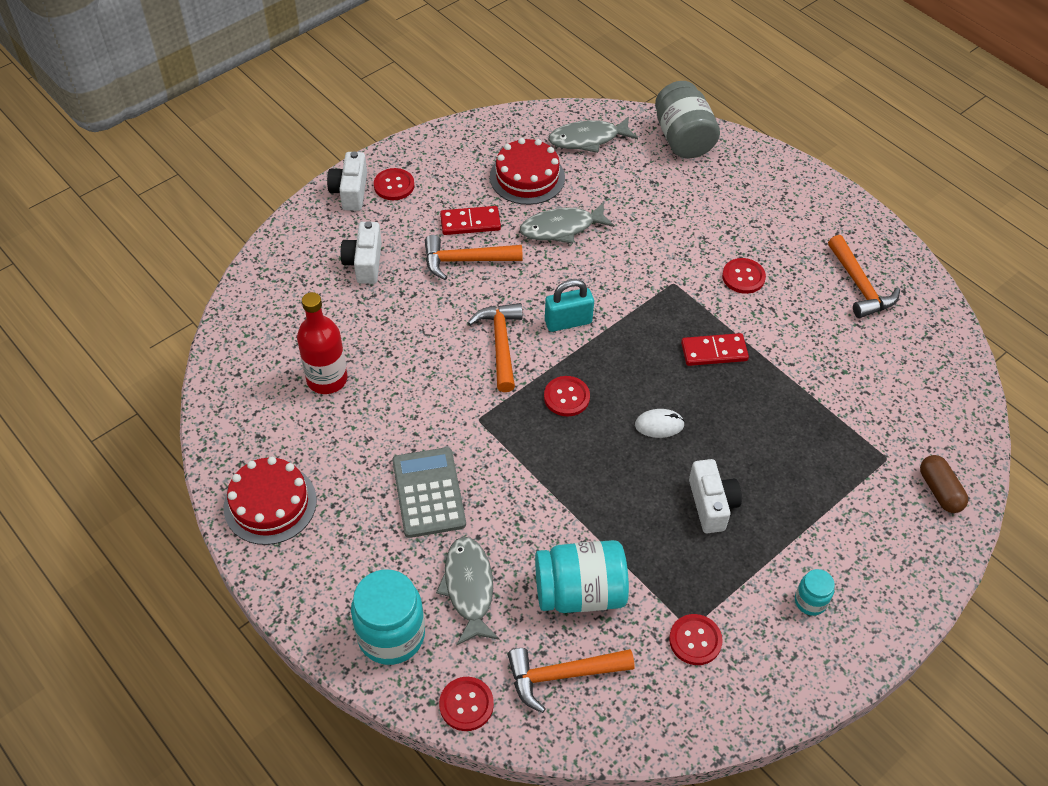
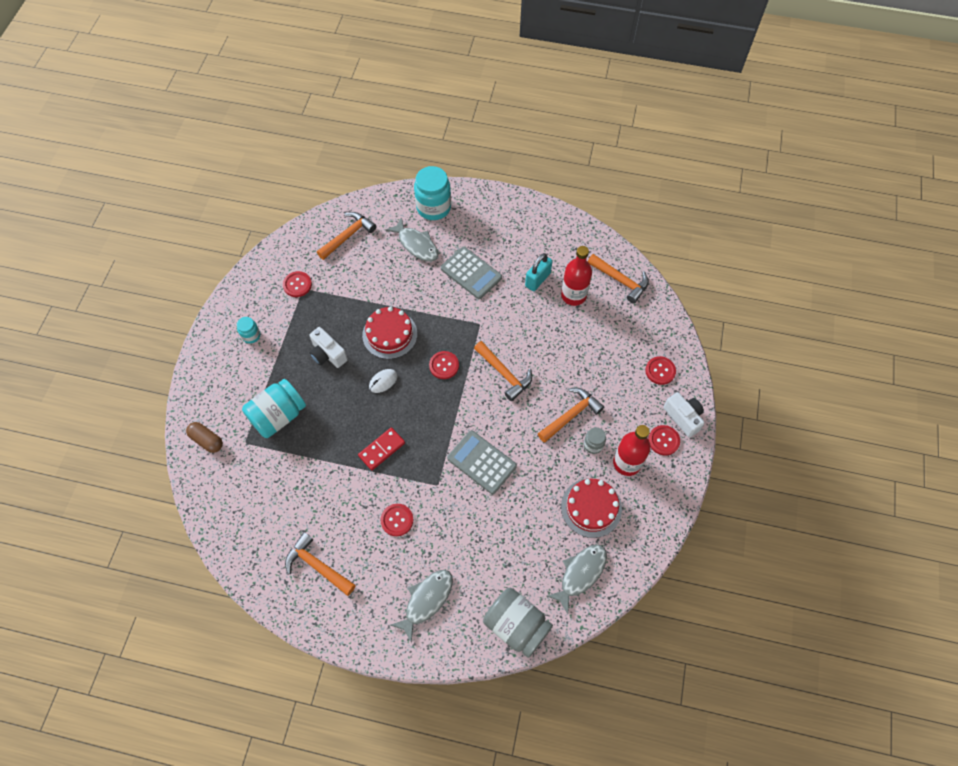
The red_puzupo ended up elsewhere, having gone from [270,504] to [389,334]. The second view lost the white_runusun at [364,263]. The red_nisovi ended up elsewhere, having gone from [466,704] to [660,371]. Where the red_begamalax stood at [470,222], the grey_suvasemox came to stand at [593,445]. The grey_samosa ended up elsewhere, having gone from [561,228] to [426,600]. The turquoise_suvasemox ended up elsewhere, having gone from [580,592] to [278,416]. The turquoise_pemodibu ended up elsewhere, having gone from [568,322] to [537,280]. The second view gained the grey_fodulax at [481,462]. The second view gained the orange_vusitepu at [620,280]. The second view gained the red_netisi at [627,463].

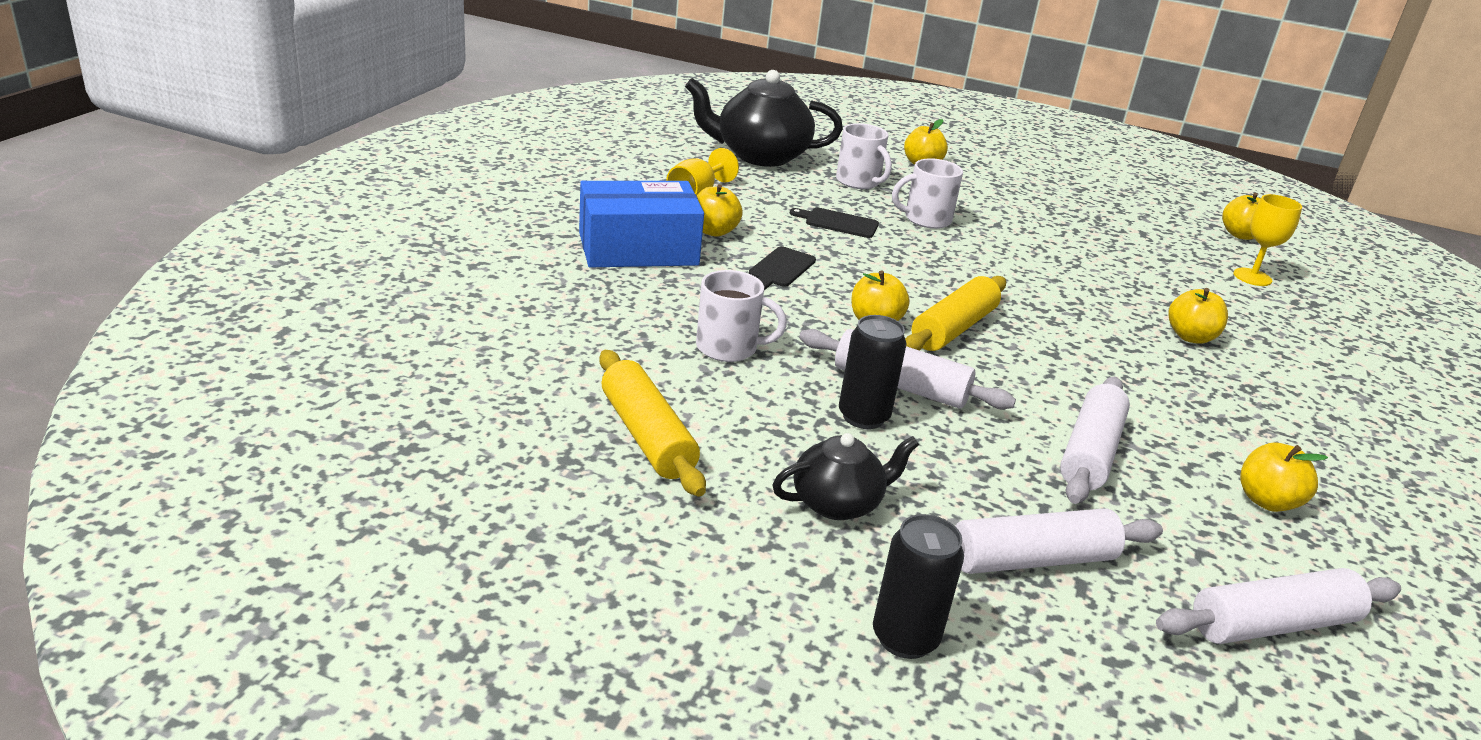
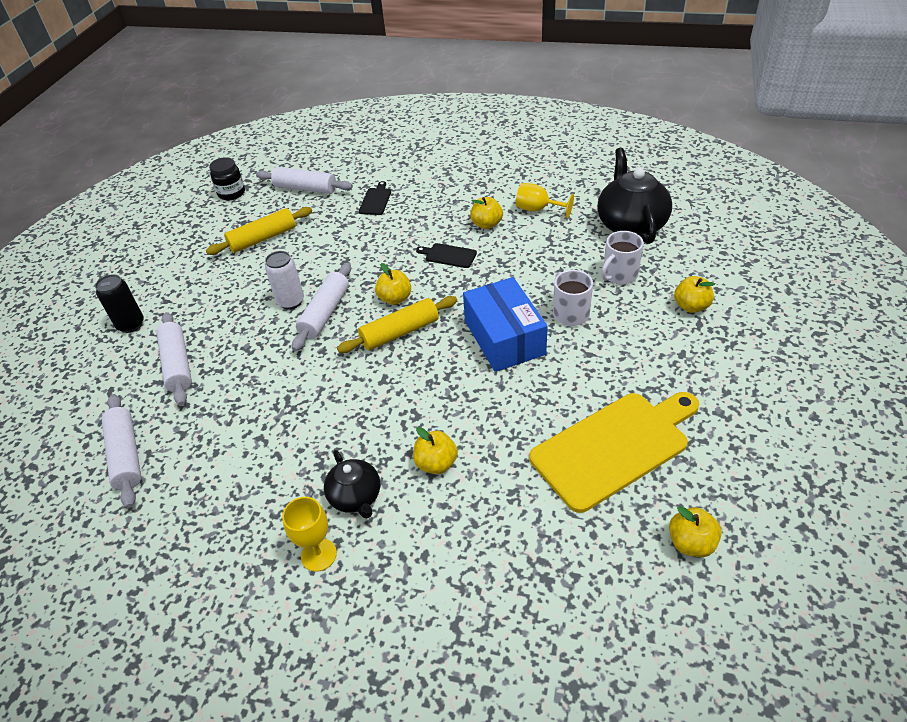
The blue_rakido ended up elsewhere, having gone from [638,249] to [504,337]. The second view lost the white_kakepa at [729,348]. The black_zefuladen ended up elsewhere, having gone from [838,503] to [356,497]. The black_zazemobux ended up elsewhere, having gone from [838,223] to [376,200]. What was the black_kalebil at [863,417] turned into the white_kalebil at [291,301]. The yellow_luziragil at [953,329] ended up facing another way, 60 degrees counterclockwise from before. The white_luziragil ended up elsewhere, having gone from [1090,453] to [305,188]. The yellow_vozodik ended up elsewhere, having gone from [1252,277] to [319,555]. The second view lost the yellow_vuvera at [1267,501]. The second view gained the black_suvasemox at [231,193]. The second view gained the yellow_zazemobux at [614,447].

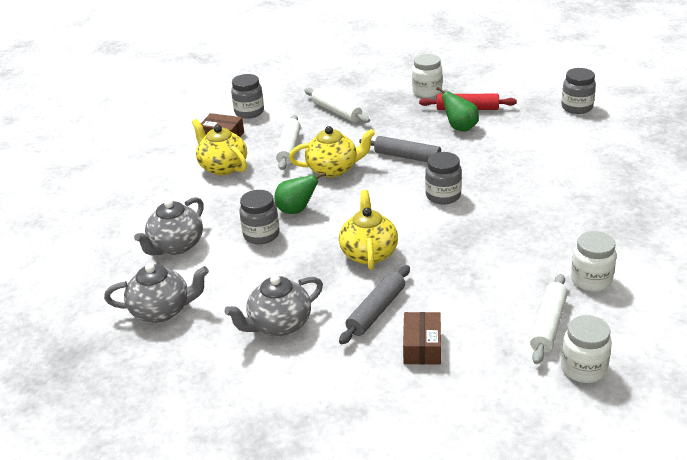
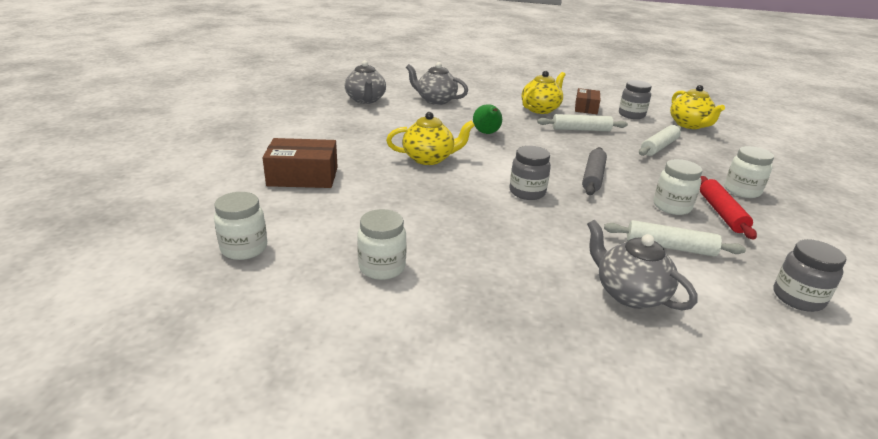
The grey_zefuladen ended up elsewhere, having gone from [279,324] to [629,294]. The second view lost the grey_suvasemox at [261,235]. The yellow_zefuladen ended up elsewhere, having gone from [333,169] to [689,125]. The second view lost the grey_luziragil at [376,311]. The size of the brown_rakido at [422,347] changed by a factor of 1.52. Where the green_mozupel stood at [460,128], the white_suvasemox came to stand at [671,207]. The white_luziragil ended up elsewhere, having gone from [548,325] to [669,247].

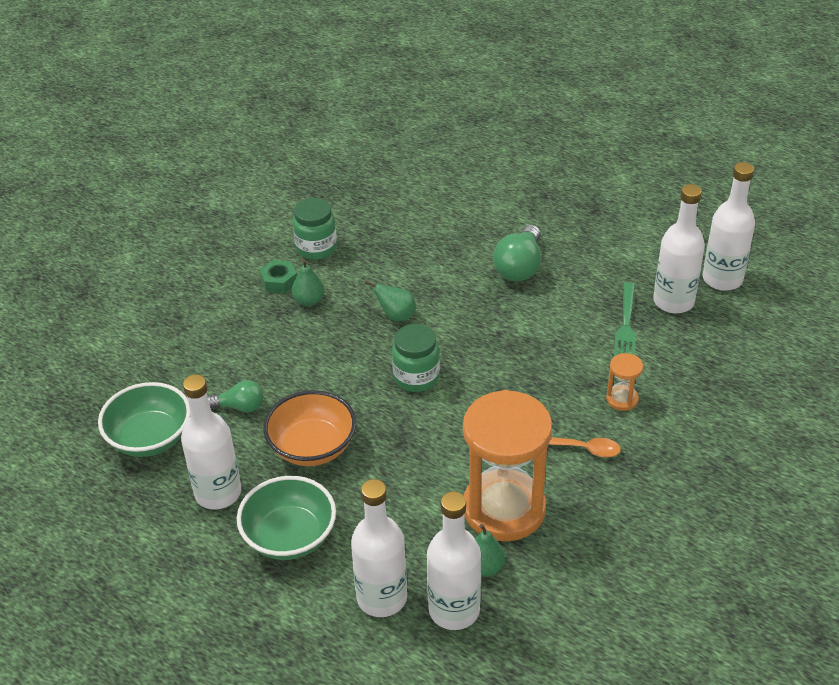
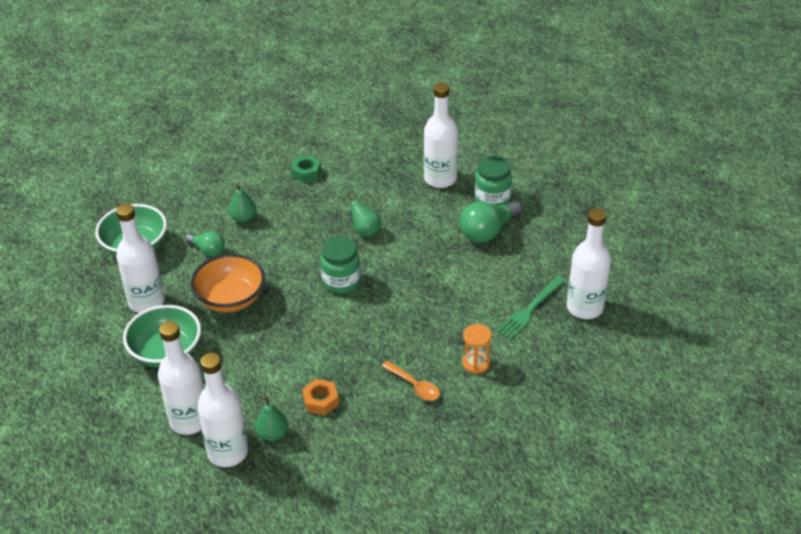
The green_mozupel ended up elsewhere, having gone from [309,300] to [243,218]. The green_suvasemox ended up elsewhere, having gone from [316,248] to [492,199]. Where the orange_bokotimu stood at [504,508], the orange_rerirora came to stand at [321,401]. The white_netisi ended up elsewhere, having gone from [722,279] to [440,179].

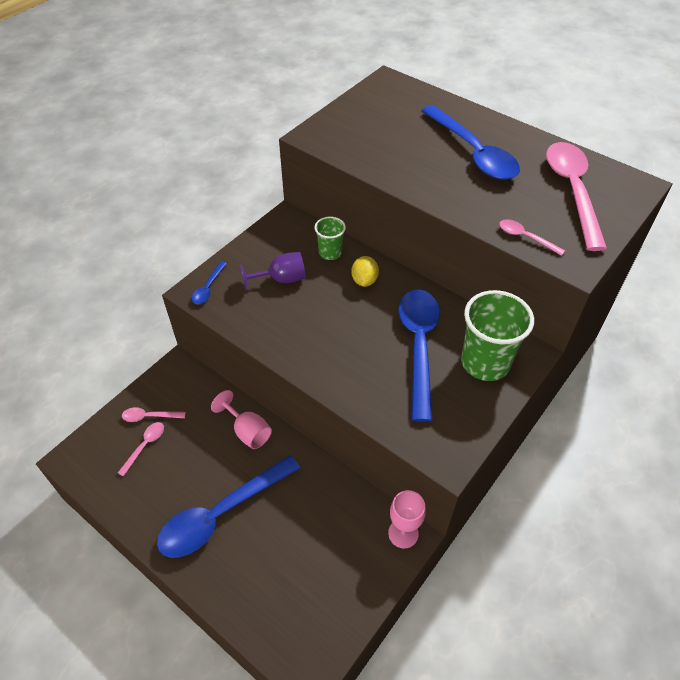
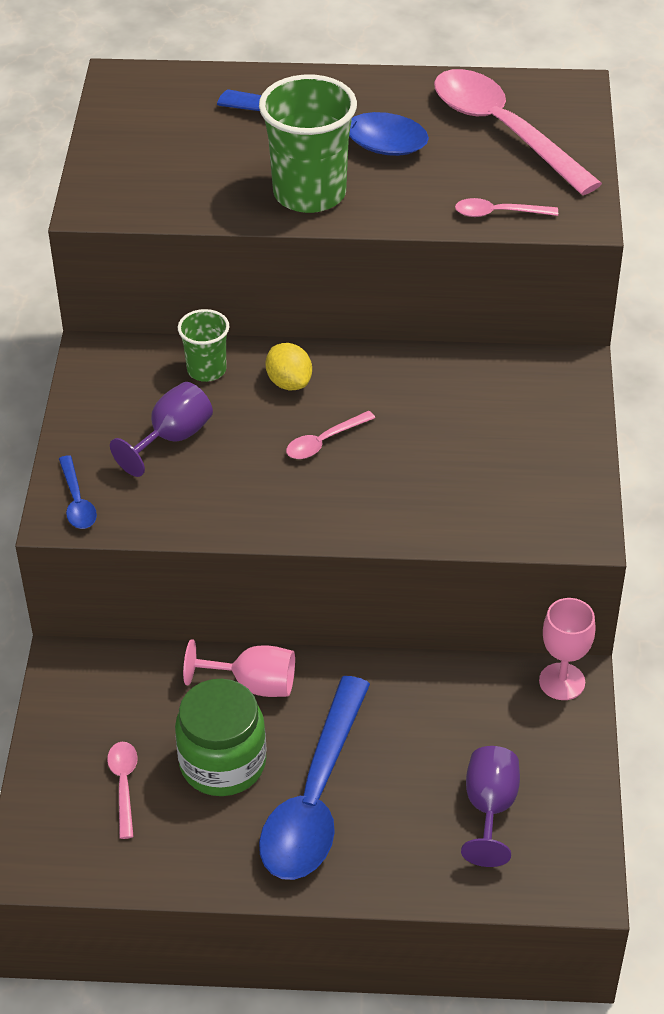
The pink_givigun ended up elsewhere, having gone from [149,416] to [323,442]. The second view lost the blue_givigun at [418,345]. The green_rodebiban ended up elsewhere, having gone from [485,362] to [309,193]. The second view gained the green_suvasemox at [223,763]. The second view gained the purple_vozodik at [490,808].

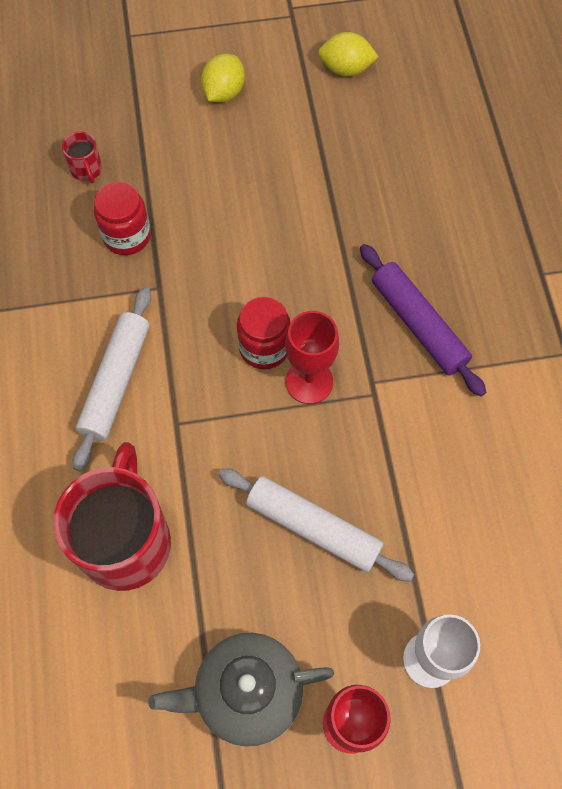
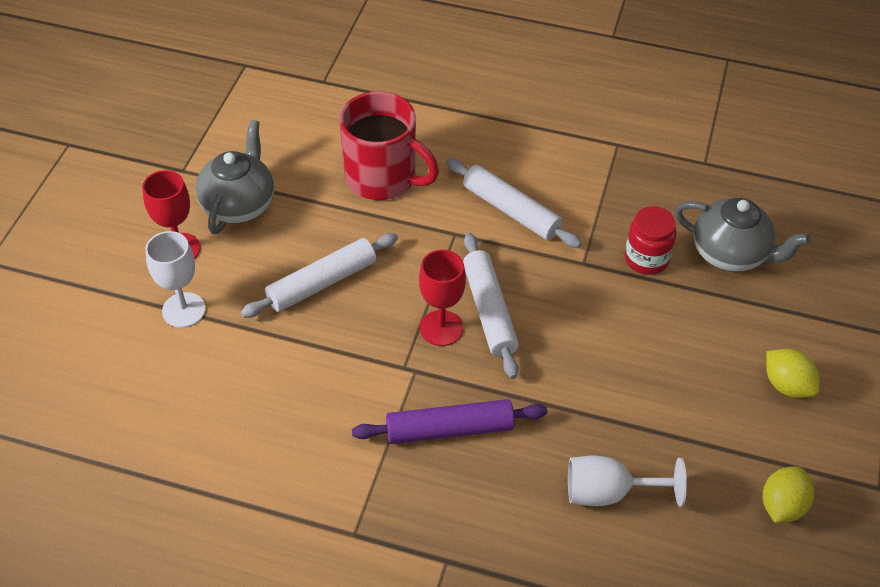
Where the red_kakepa stood at [87,170], the grey_zefuladen came to stand at [730,254]. Where the red_suvasemox stood at [264,347], the white_luziragil came to stand at [489,311]. The second view gained the white_vozodik at [608,492].

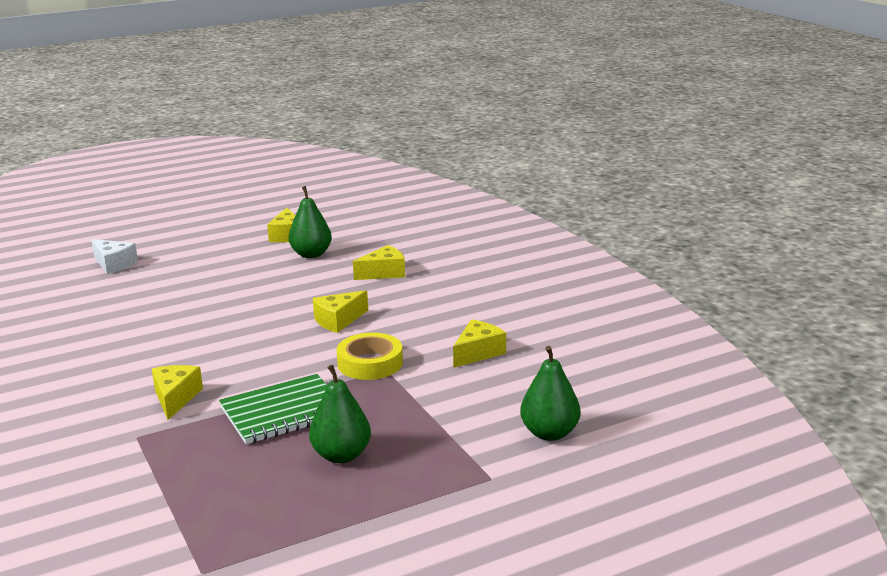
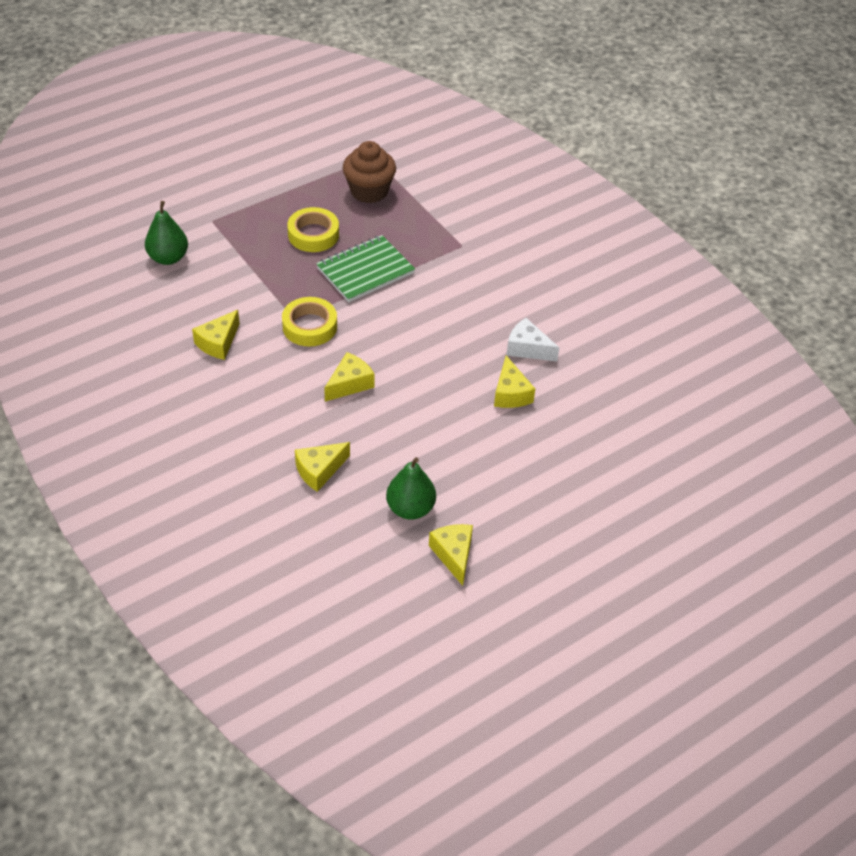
The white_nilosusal ended up elsewhere, having gone from [114,264] to [527,348]. The yellow_nilosusal ended up elsewhere, having gone from [175,398] to [510,393]. Where the green_mozupel stood at [341,455], the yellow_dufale came to stand at [313,234]. The second view gained the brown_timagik at [369,191].

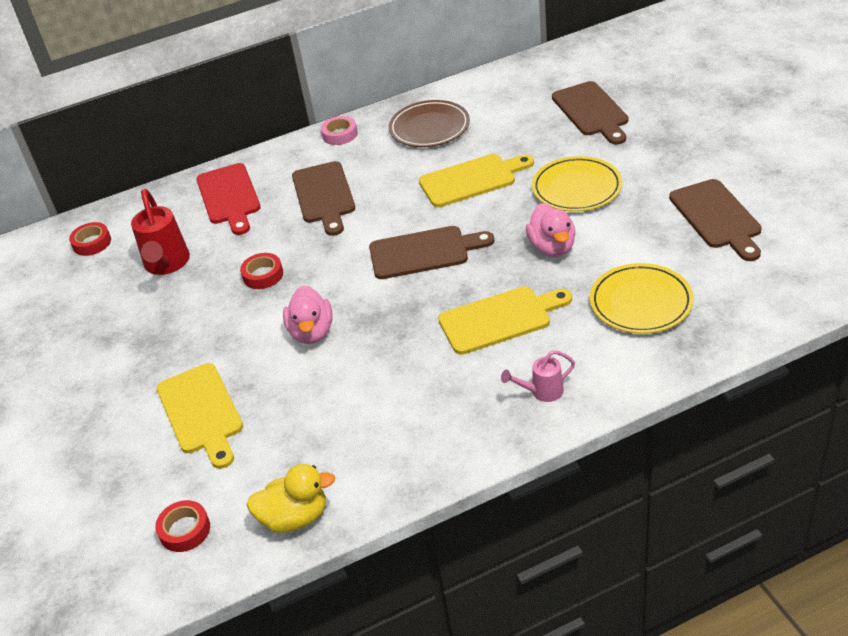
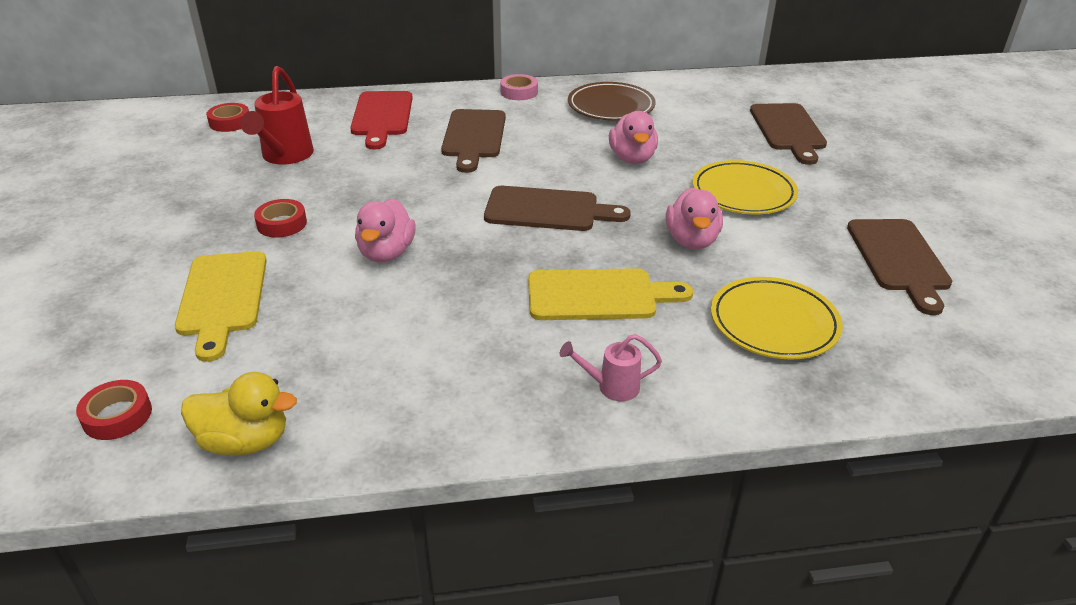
The red_dufale ended up elsewhere, having gone from [263,275] to [282,224]. Where the yellow_zazemobux stood at [471,180], the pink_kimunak came to stand at [632,158].

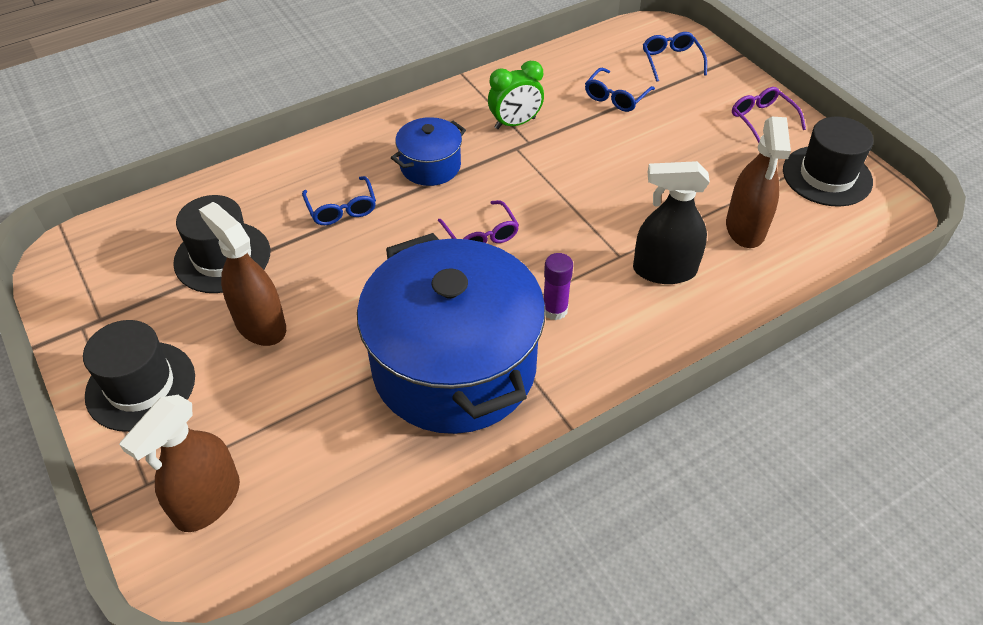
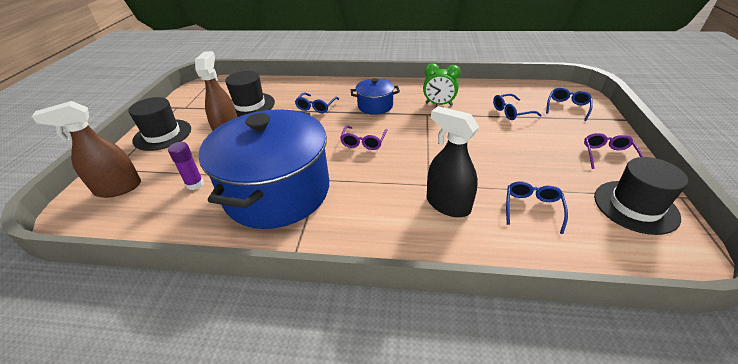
The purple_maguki ended up elsewhere, having gone from [555,310] to [195,184]. Where the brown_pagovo stood at [745,228], the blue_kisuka came to stand at [532,208].

